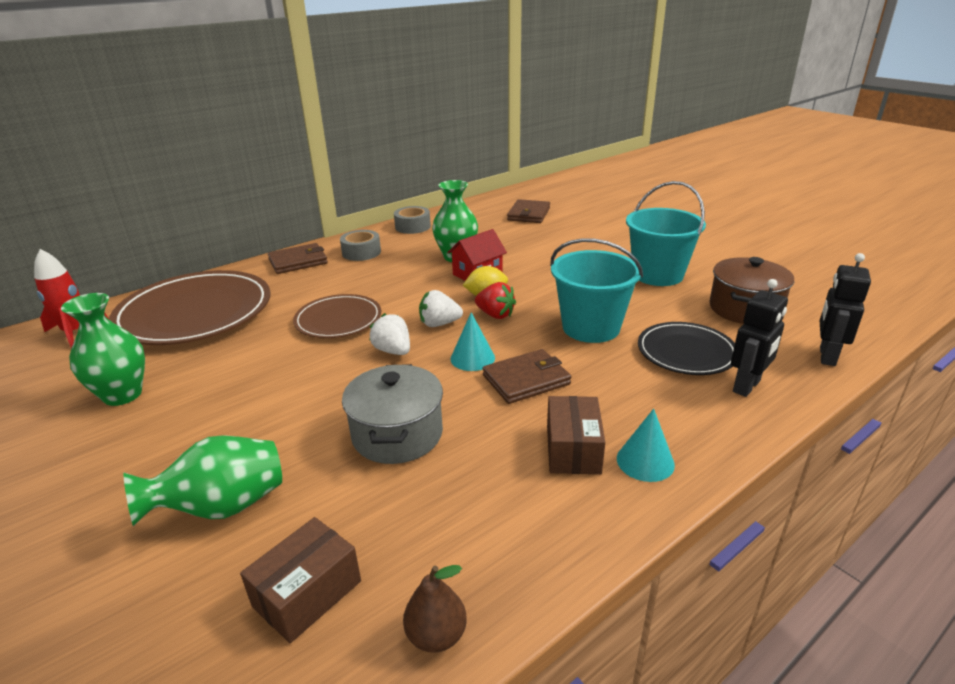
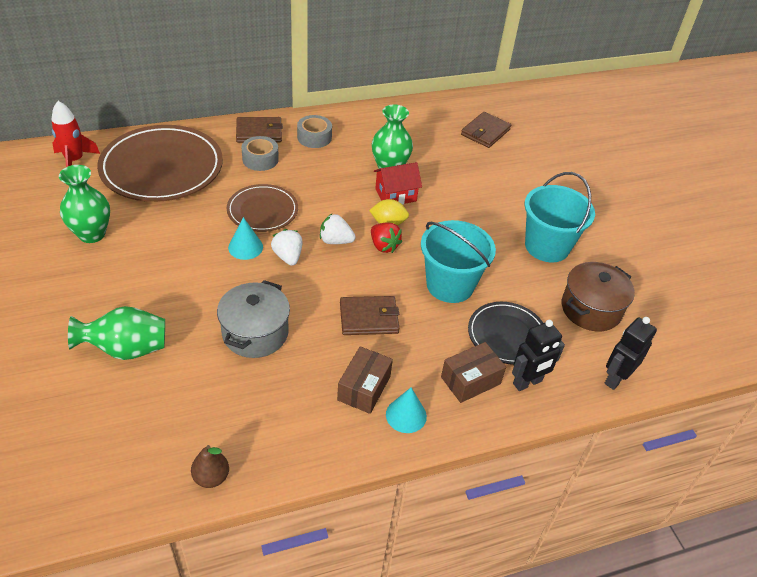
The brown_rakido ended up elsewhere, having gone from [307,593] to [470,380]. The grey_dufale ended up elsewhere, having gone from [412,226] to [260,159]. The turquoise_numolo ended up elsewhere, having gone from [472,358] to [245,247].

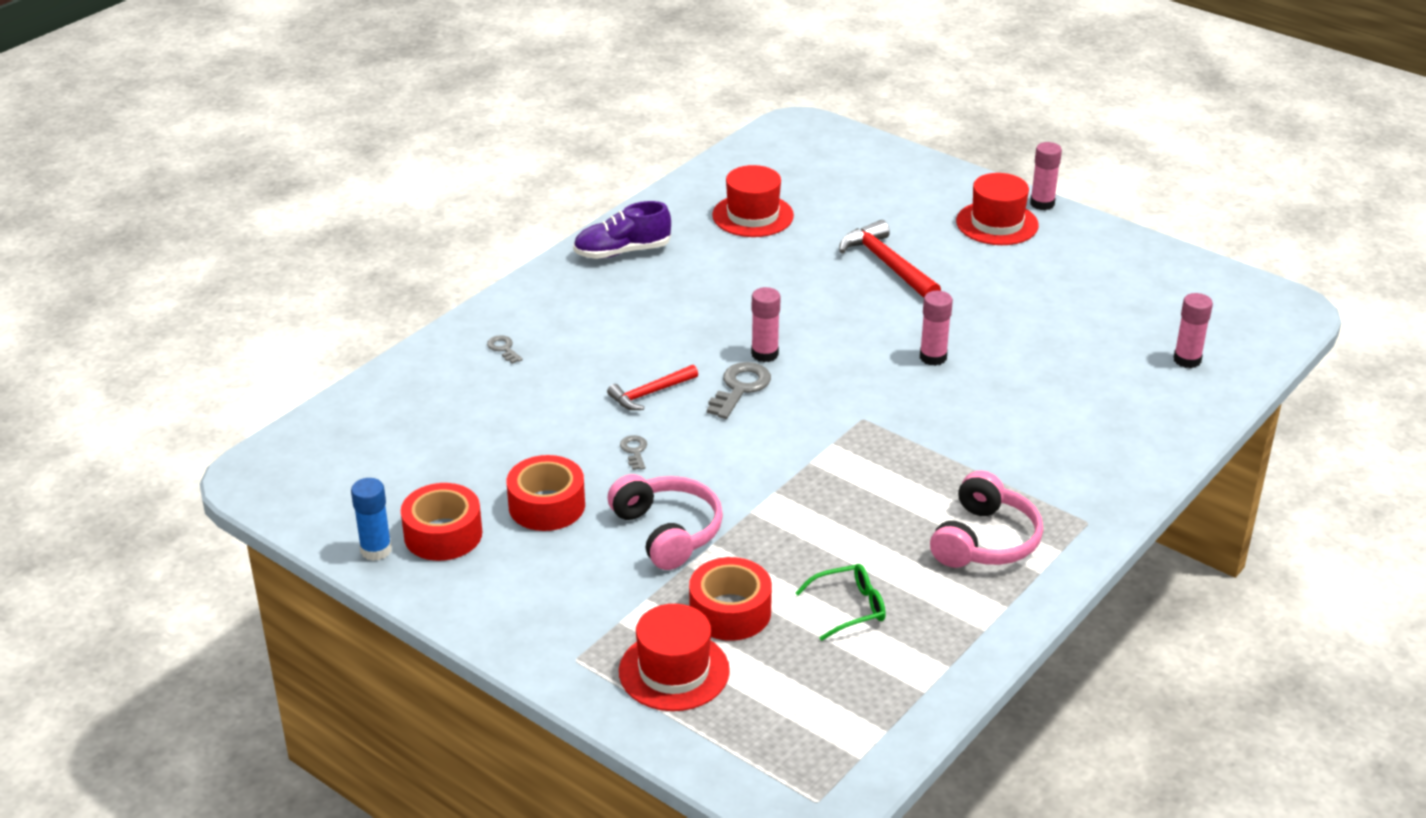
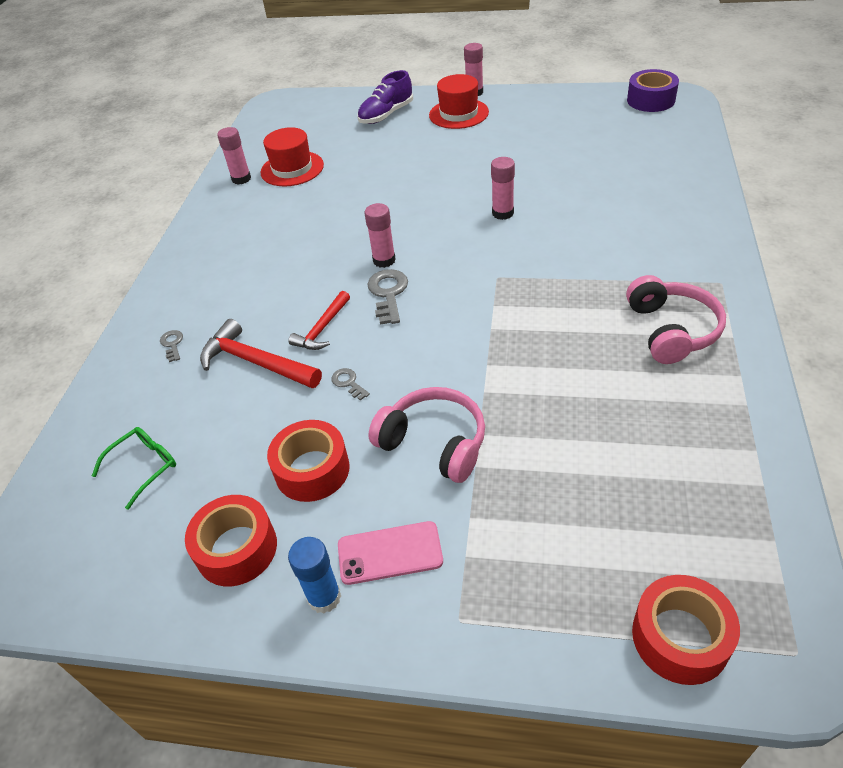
The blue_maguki ended up elsewhere, having gone from [376,550] to [324,597]. The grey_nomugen at [503,348] ended up facing another way, 45 degrees clockwise from before. The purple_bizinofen ended up elsewhere, having gone from [622,252] to [386,115]. The second view lost the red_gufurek at [674,671]. The red_dufale ended up elsewhere, having gone from [730,611] to [680,637]. The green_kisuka ended up elsewhere, having gone from [850,608] to [145,466]. The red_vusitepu ended up elsewhere, having gone from [887,265] to [255,362]. The pink_maguki ended up elsewhere, having gone from [1187,360] to [241,179]. The second view gained the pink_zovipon at [390,553]. The second view gained the purple_dufale at [651,100].

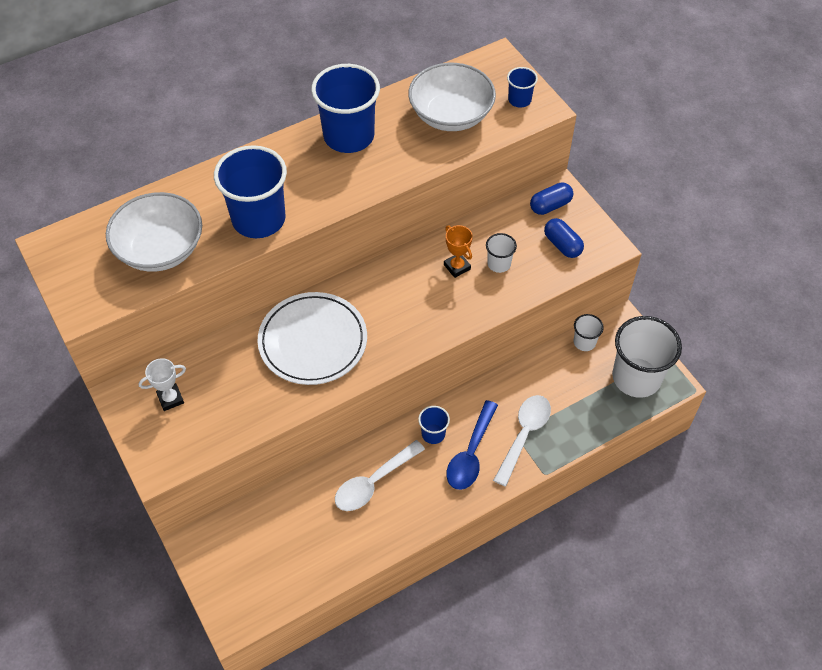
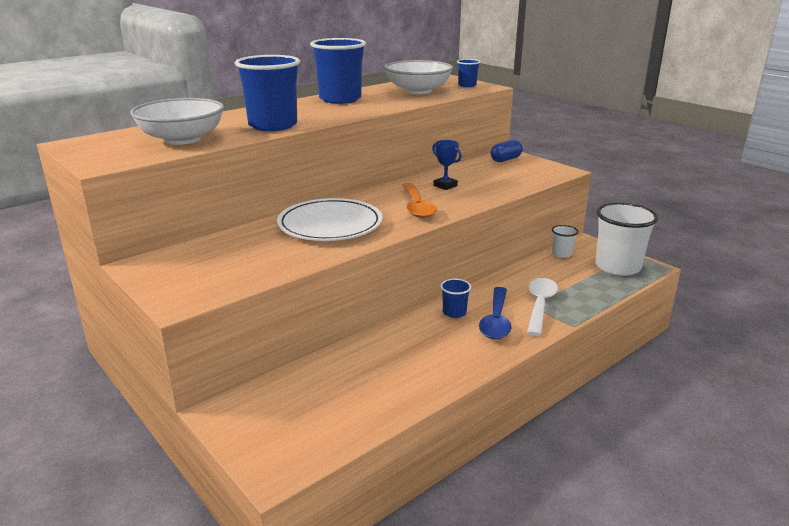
The second view lost the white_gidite at [170,399]. The second view lost the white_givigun at [374,482]. What was the orange_gidite at [457,267] turned into the blue_gidite at [445,186]. The second view lost the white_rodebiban at [499,264]. The second view lost the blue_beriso at [562,245]. The second view gained the orange_givigun at [417,207].

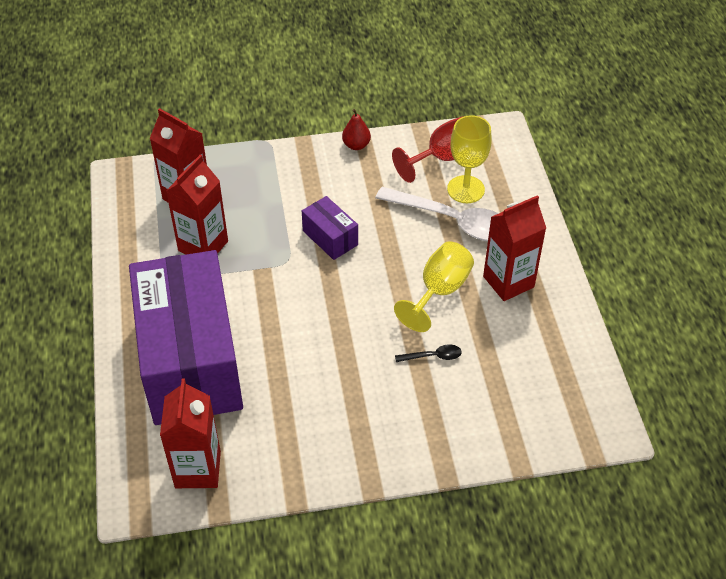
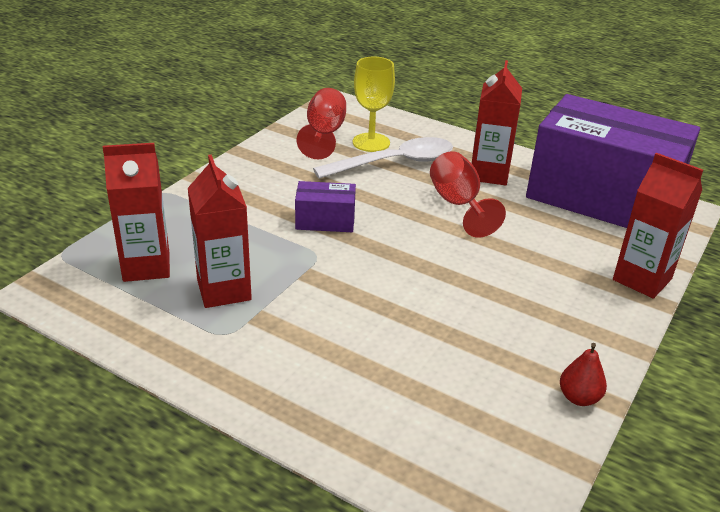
The purple_rakido ended up elsewhere, having gone from [191,361] to [602,198]. The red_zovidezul ended up elsewhere, having gone from [198,469] to [642,279]. The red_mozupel ended up elsewhere, having gone from [356,145] to [579,398]. What was the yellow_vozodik at [439,291] turned into the red_vozodik at [458,204]. The second view lost the black_givigun at [433,356].

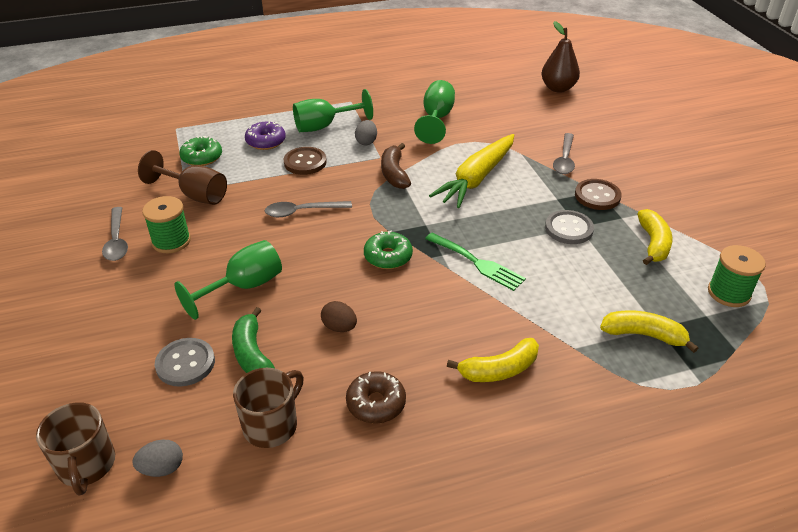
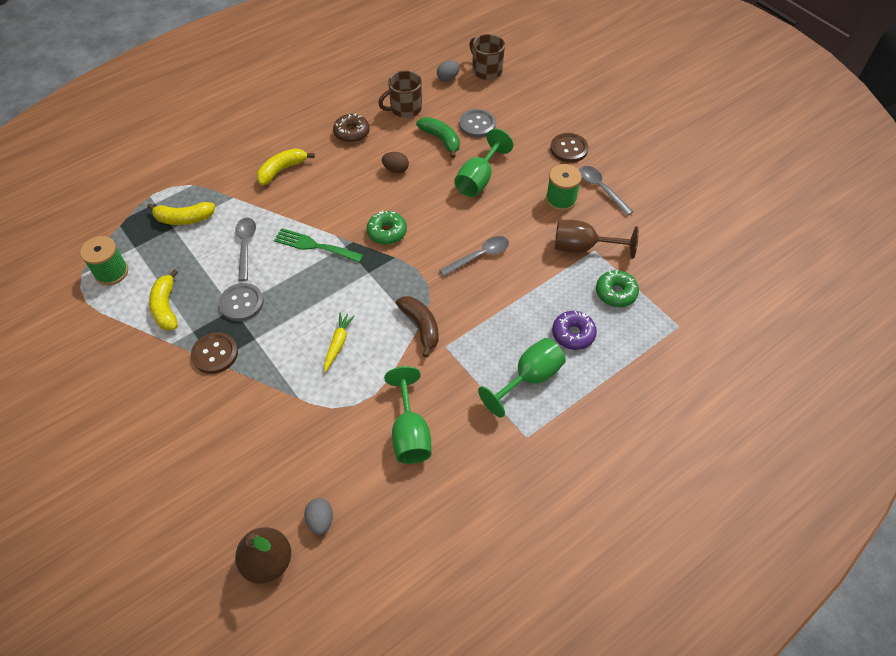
The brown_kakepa at [272,425] ended up facing another way, 45 degrees clockwise from before. The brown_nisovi ended up elsewhere, having gone from [305,162] to [569,149]. The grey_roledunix ended up elsewhere, having gone from [366,142] to [320,521]. The size of the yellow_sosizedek at [476,178] changed by a factor of 0.48. The grey_givigun ended up elsewhere, having gone from [564,159] to [246,246].

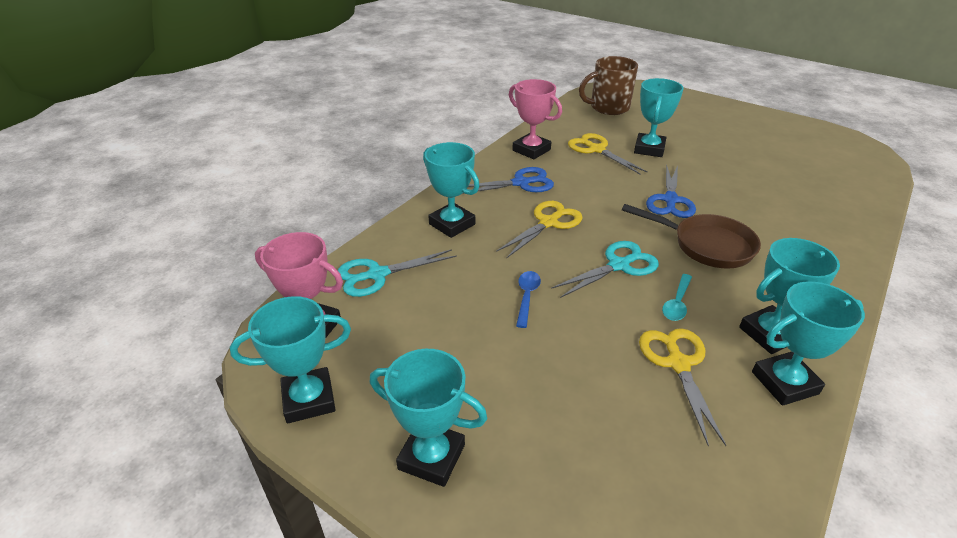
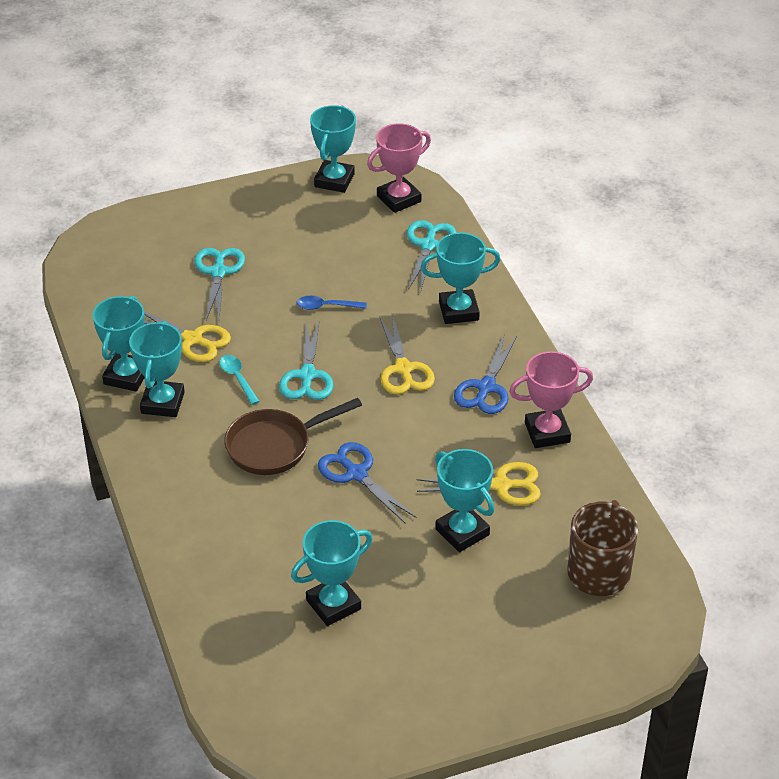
The turquoise_gidite ended up elsewhere, having gone from [431,457] to [333,604]. The blue_givigun at [527,297] ended up facing another way, 135 degrees clockwise from before. The second view gained the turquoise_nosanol at [218,272].

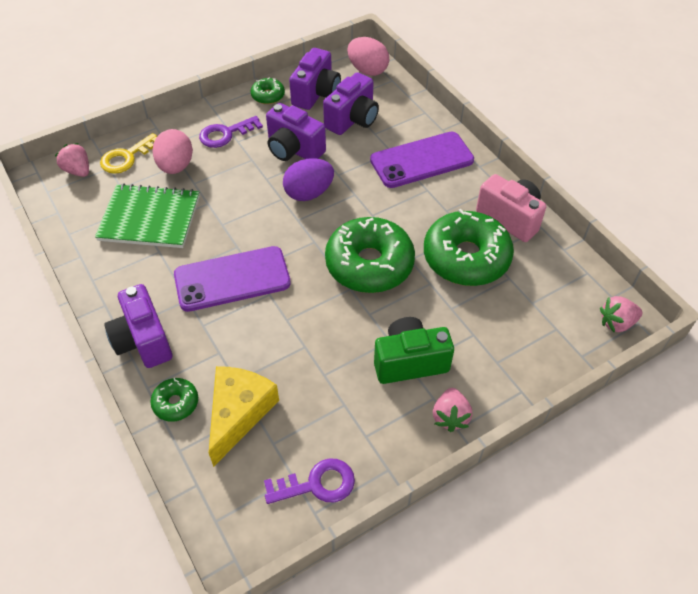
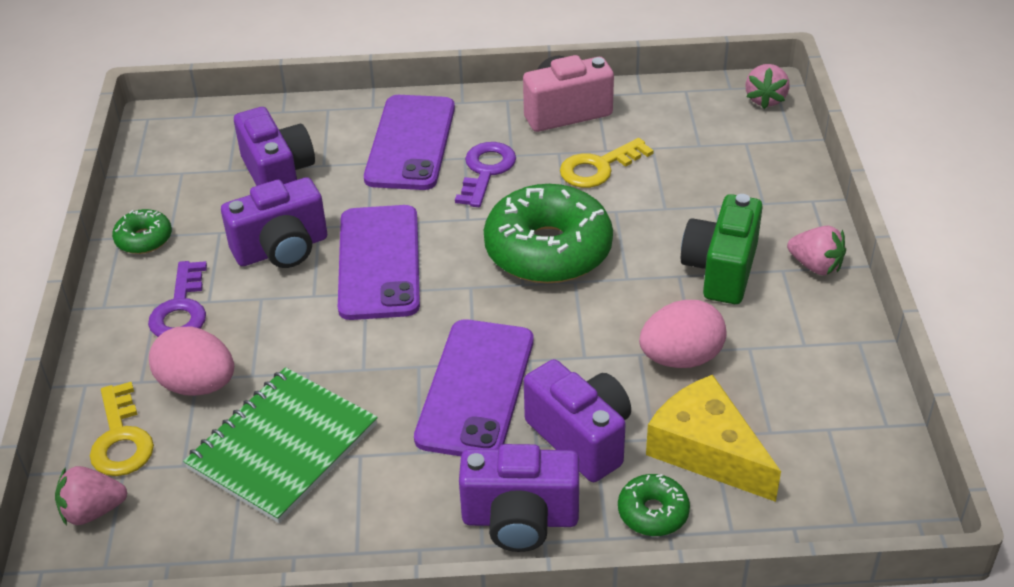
The purple_nomugen ended up elsewhere, having gone from [317,484] to [486,171]. Where the purple_roledunix stood at [309,193], the purple_zovipon came to stand at [379,262]. The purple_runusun ended up elsewhere, having gone from [316,94] to [581,438]. The pink_roledunix ended up elsewhere, having gone from [367,70] to [681,358]. Where the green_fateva stood at [466,258], the yellow_nomugen came to stand at [598,167].

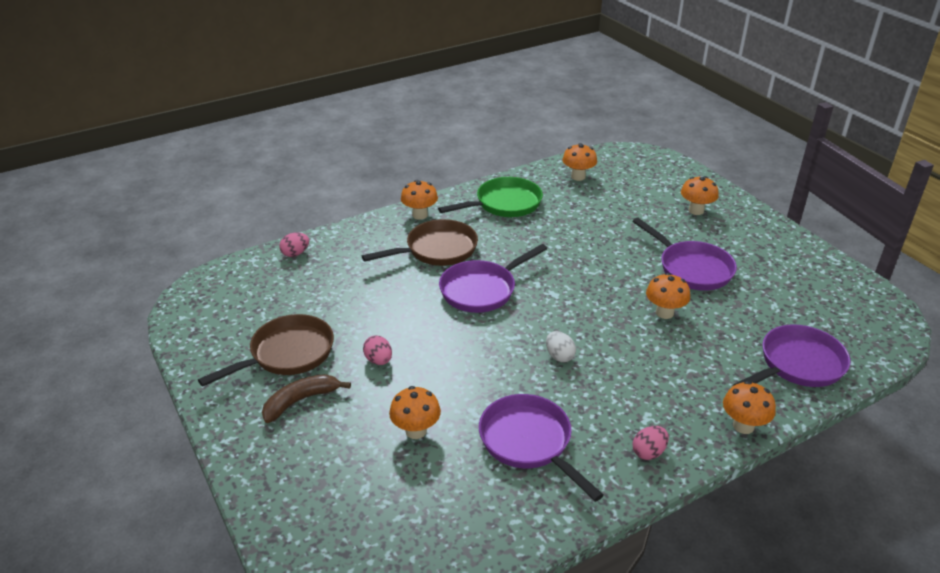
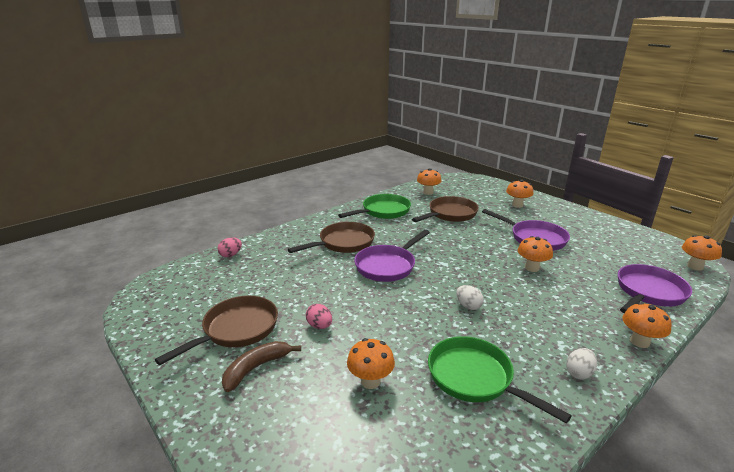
The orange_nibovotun ended up elsewhere, having gone from [420,215] to [695,266]. What was the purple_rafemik at [529,442] turned into the green_rafemik at [474,378]. What was the pink_roledunix at [648,452] turned into the white_roledunix at [579,373]. The second view gained the brown_rafemik at [450,214].

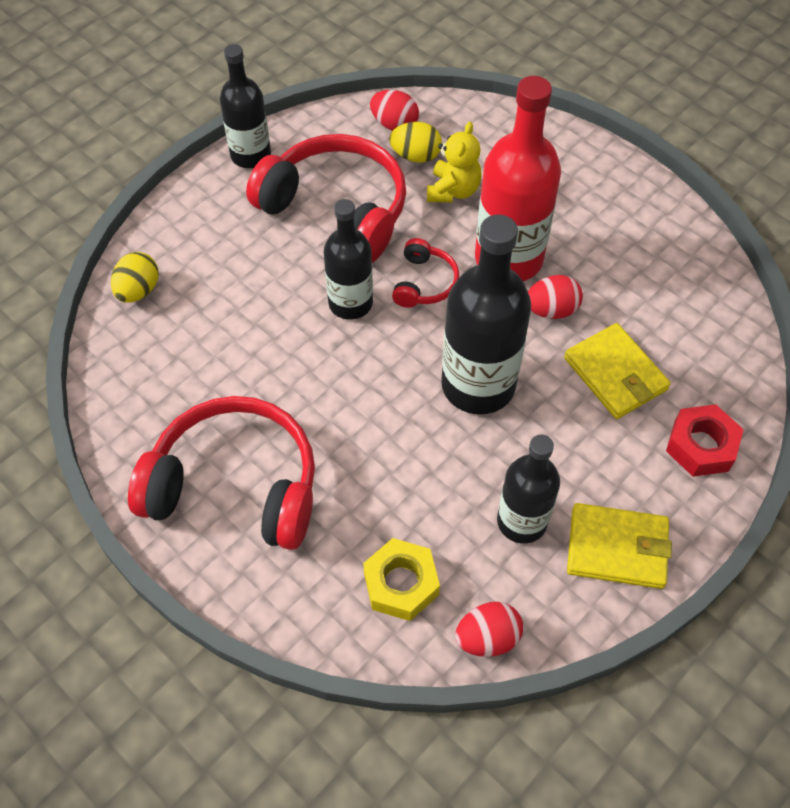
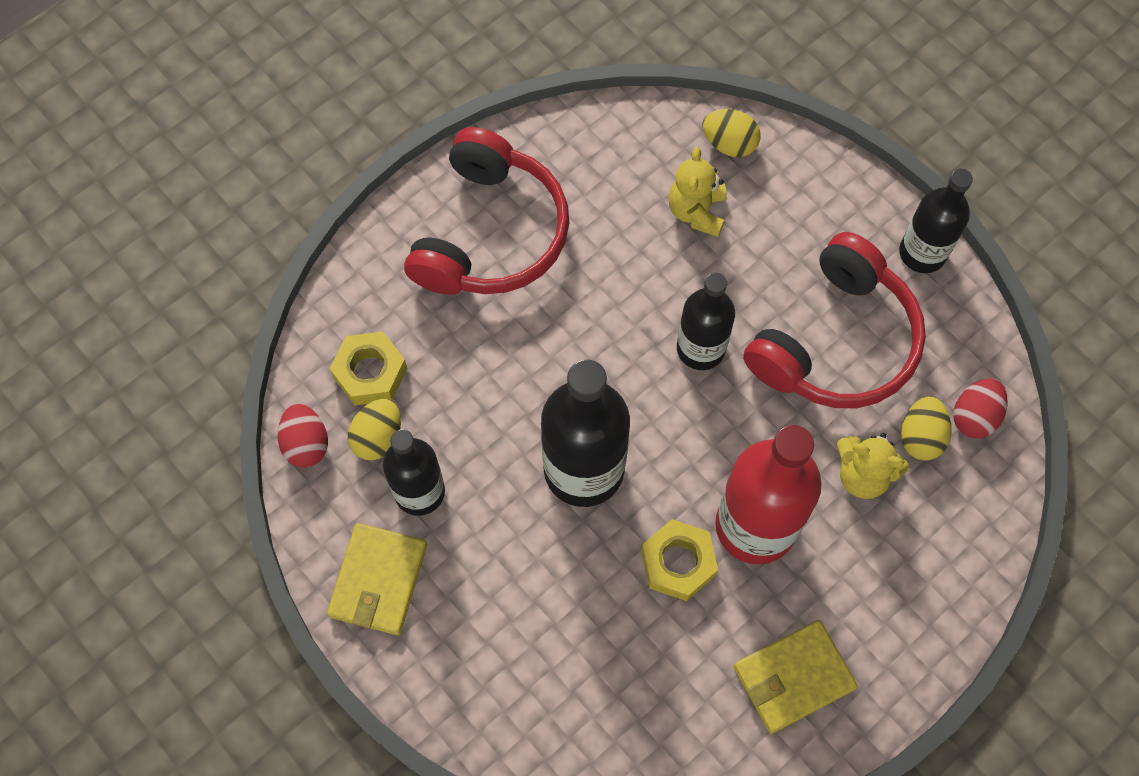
The second view lost the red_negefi at [424,283]. Where the red_roledunix stood at [551,310], the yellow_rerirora came to stand at [678,563]. The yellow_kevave ended up elsewhere, having gone from [615,374] to [793,677]. The second view lost the red_rerirora at [701,446]. The second view gained the yellow_roledunix at [378,437]. The second view gained the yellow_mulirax at [696,211].

